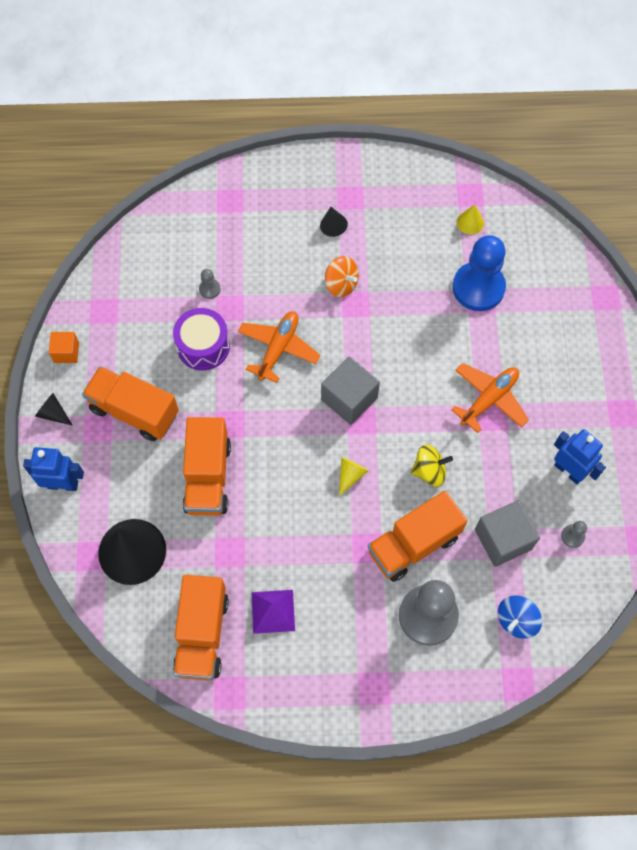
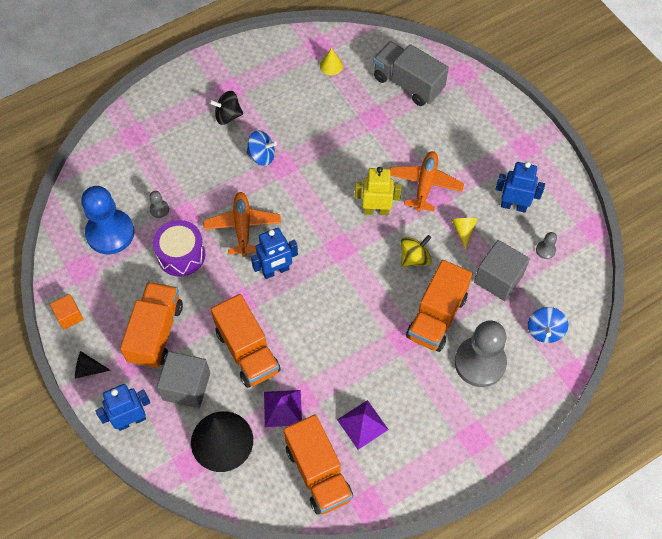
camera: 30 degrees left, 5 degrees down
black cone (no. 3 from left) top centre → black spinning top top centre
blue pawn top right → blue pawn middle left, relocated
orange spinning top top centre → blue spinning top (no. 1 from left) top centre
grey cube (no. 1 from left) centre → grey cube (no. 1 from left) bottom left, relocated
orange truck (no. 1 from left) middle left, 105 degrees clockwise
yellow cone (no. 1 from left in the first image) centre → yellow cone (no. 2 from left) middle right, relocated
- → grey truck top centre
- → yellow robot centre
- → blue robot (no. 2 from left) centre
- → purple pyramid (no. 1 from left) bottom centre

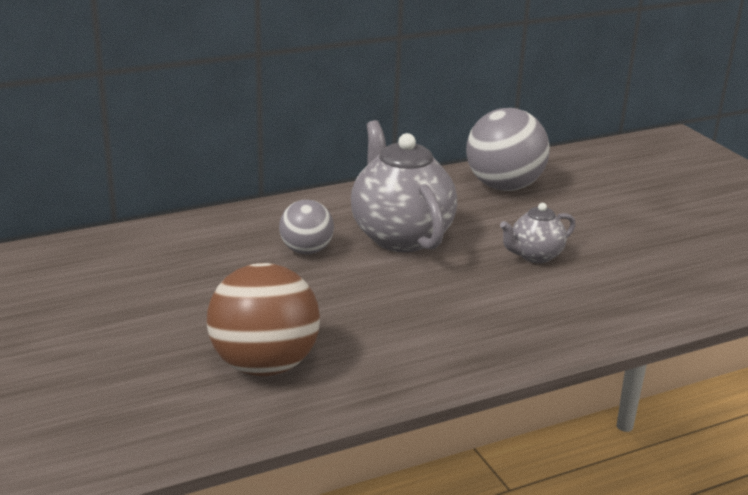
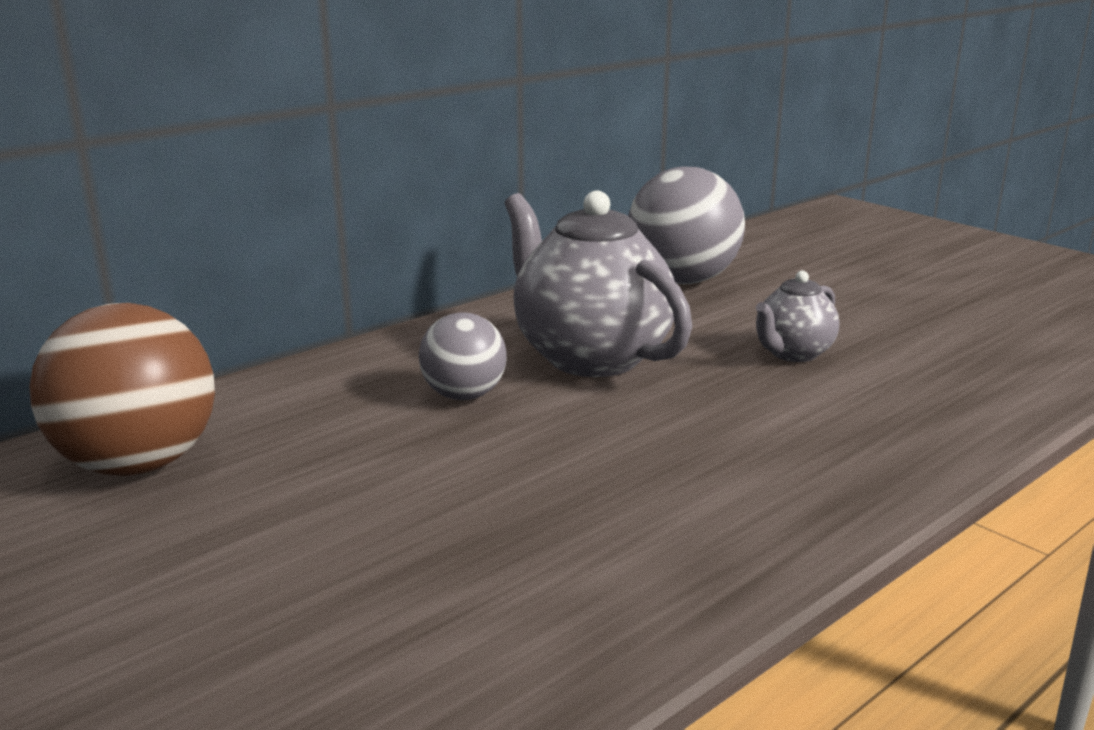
camera: 15 degrees left, 5 degrees down
brown ball centre → brown ball middle left, relocated

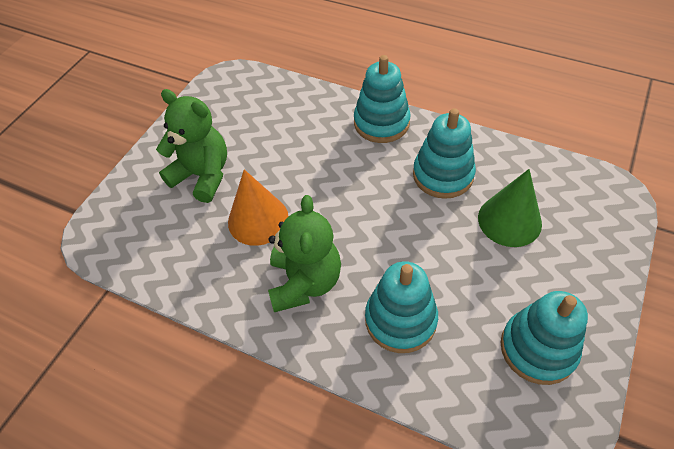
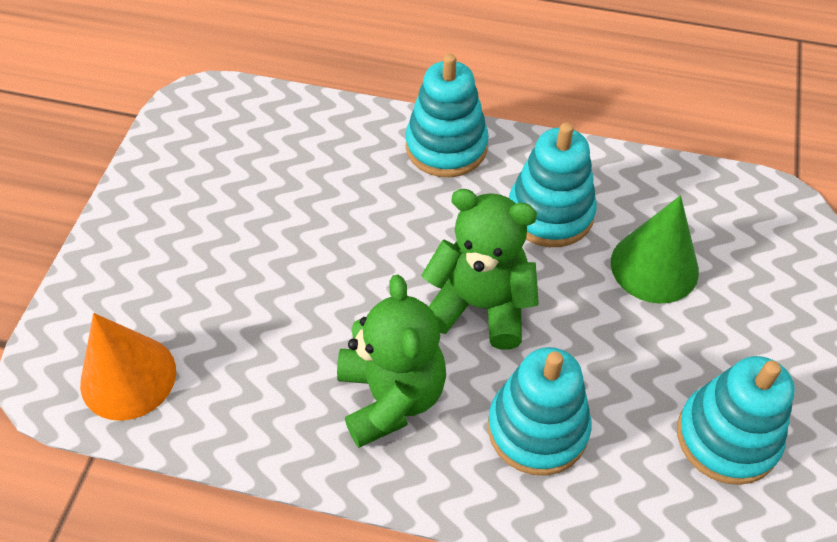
camera: 15 degrees left, 0 degrees up
green teddy bear (no. 1 from left in the first image) top left → green teddy bear (no. 2 from left) centre, relocated
orange cone centre → orange cone bottom left, relocated

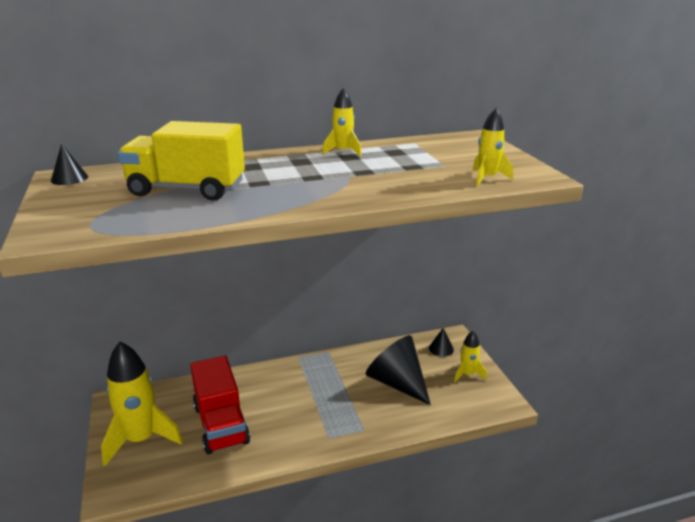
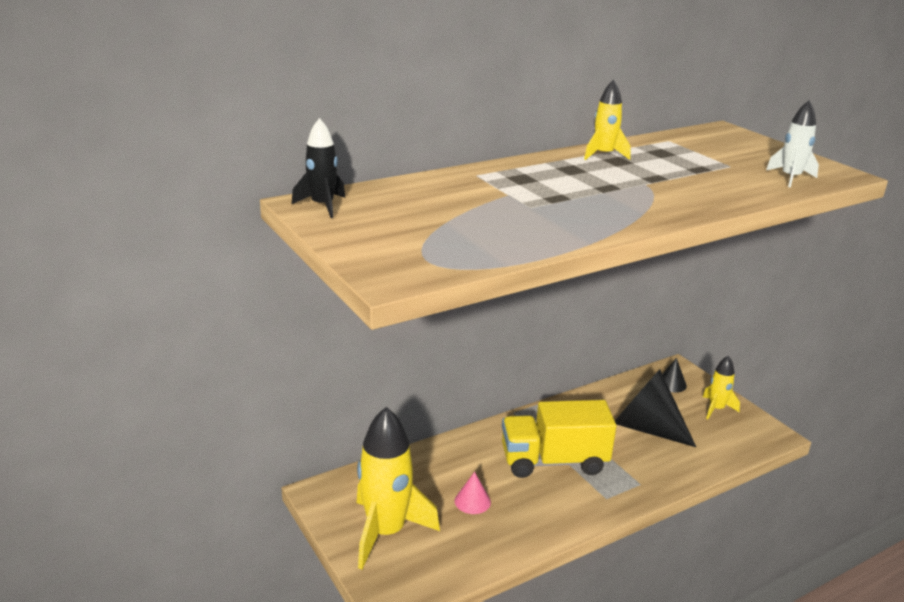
camera: 15 degrees left, 0 degrees up
yellow rocket (no. 4 from left) top right → white rocket top right
yellow truck top left → yellow truck bottom centre, relocated
black cone (no. 1 from left) top left → black rocket top centre
red truck bottom left → pink cone bottom centre

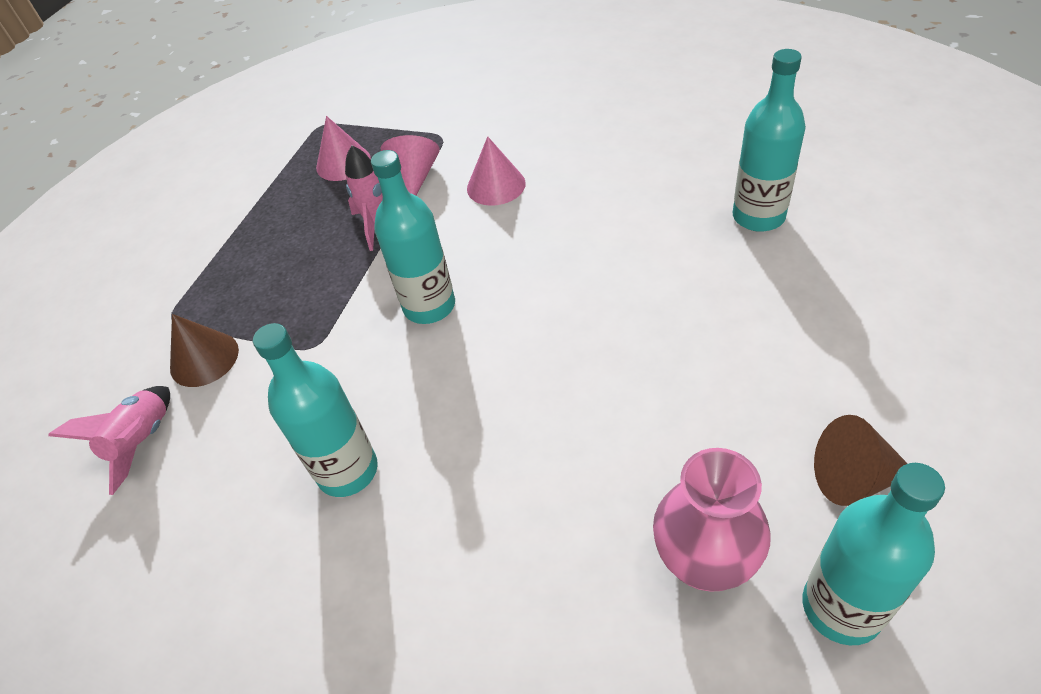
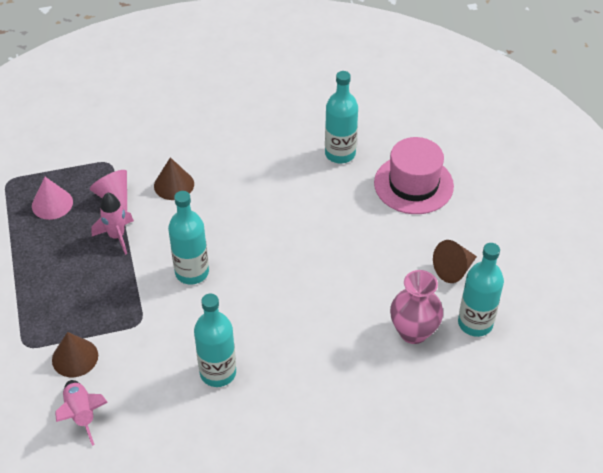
camera: 40 degrees left, 0 degrees up
pink cone (no. 3 from left) top centre → brown cone (no. 2 from left) middle left
- → pink hat middle right

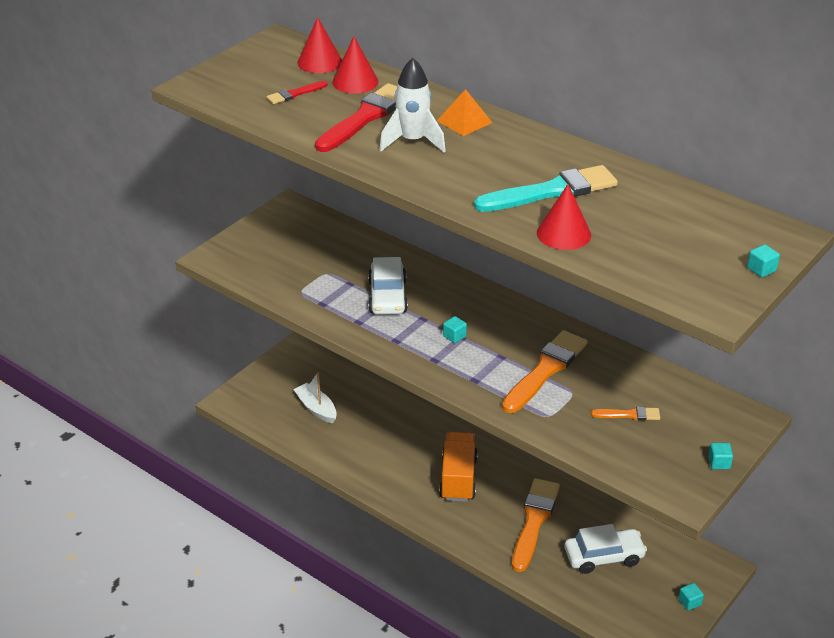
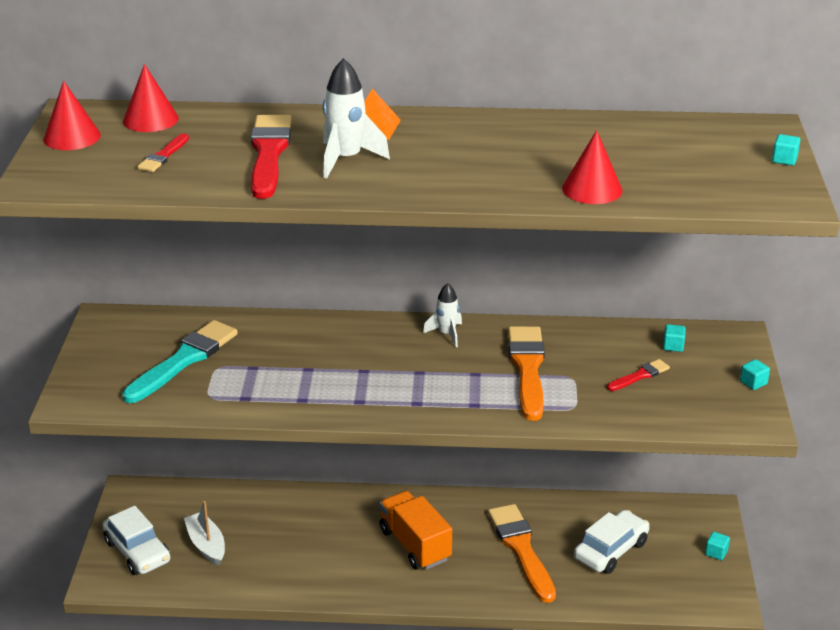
camera: 35 degrees left, 5 degrees down
red cone (no. 2 from left in the first image) top centre → red cone (no. 1 from left) top left, relocated
turquoise brush top centre → turquoise brush middle left, relocated
white car (no. 1 from left) centre → white car (no. 1 from left) bottom left, relocated
turquoise cube (no. 1 from left) centre → turquoise cube (no. 1 from left) middle right, relocated
white boat centre → white boat bottom left, 45 degrees clockwise
orange brush (no. 3 from left) middle right → red brush (no. 3 from left) middle right
- → white rocket (no. 2 from left) centre

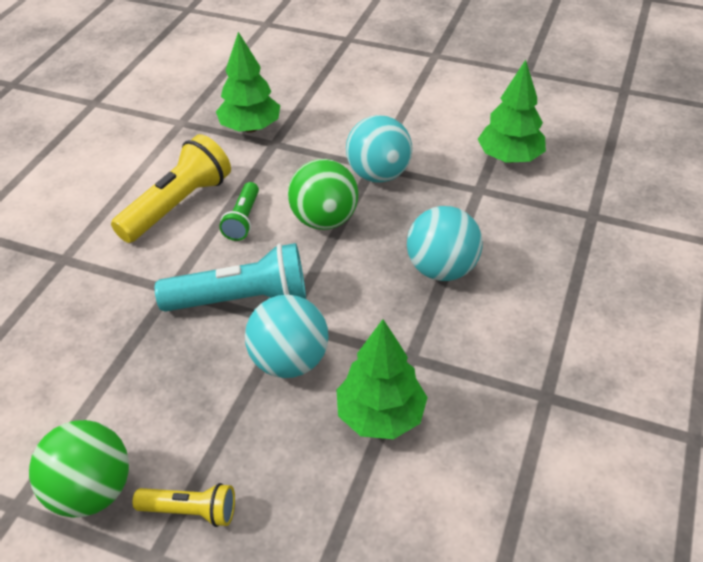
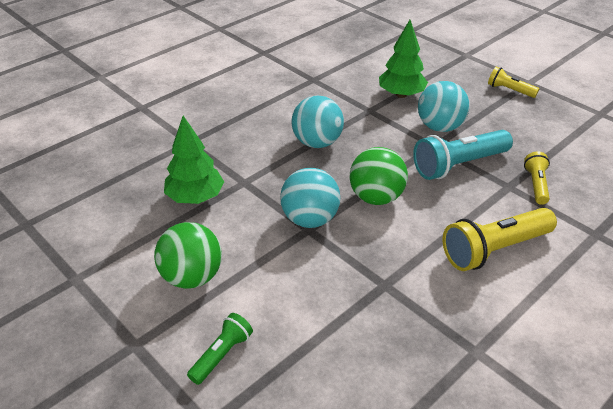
camera: 155 degrees left, 5 degrees down
green tree (no. 1 from left) top centre → -
green flashlight centre → green flashlight bottom centre, relocated
turquoise flashlight middle left → turquoise flashlight middle right, 45 degrees counterclockwise
green ball (no. 1 from left) bottom left → green ball (no. 1 from left) middle left, relocated
- → yellow flashlight (no. 3 from left) middle right

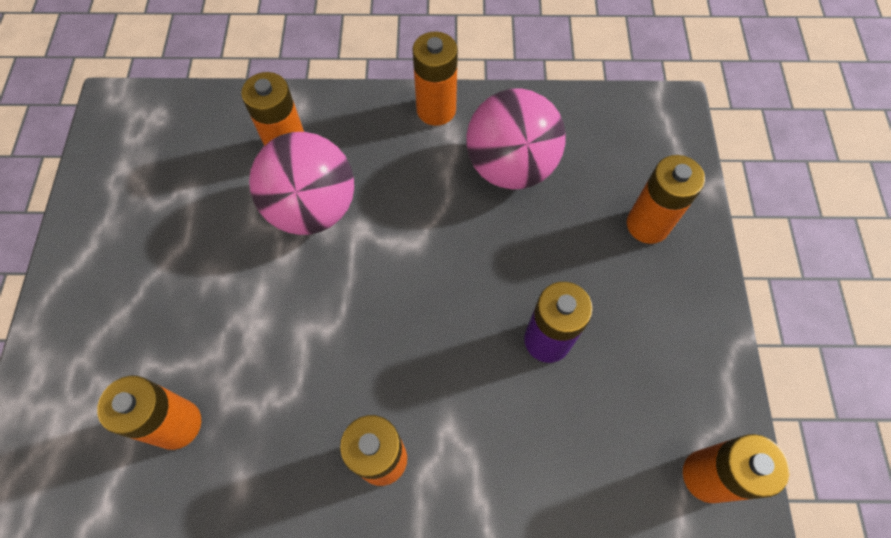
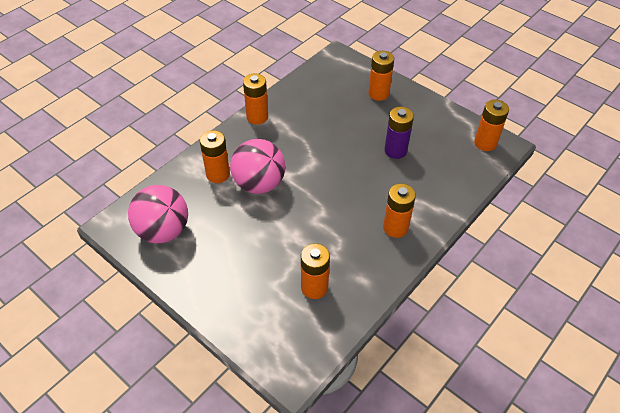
camera: 50 degrees left, 15 degrees down
pink ball (no. 2 from left in the first image) top centre → pink ball (no. 1 from left) middle left, relocated

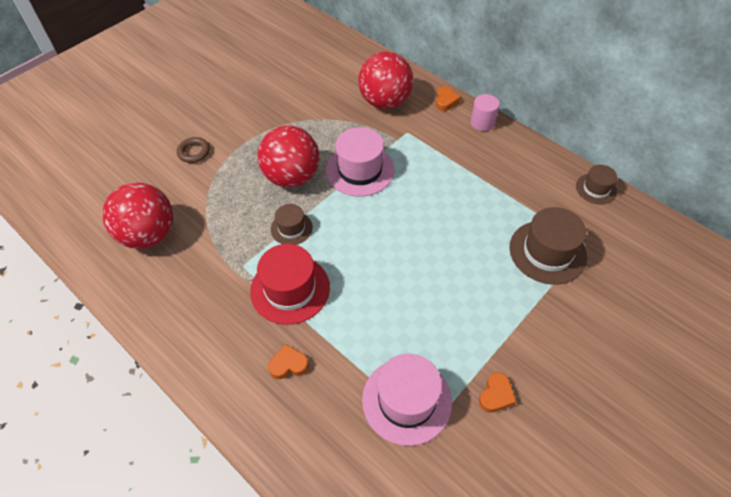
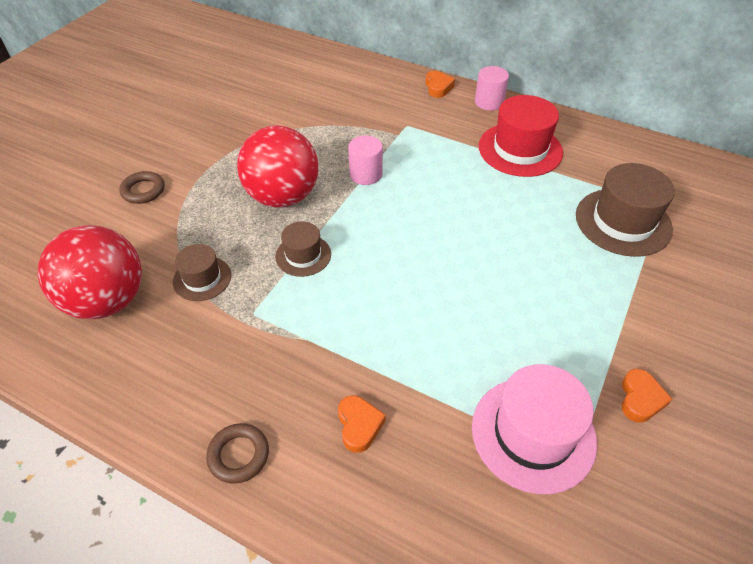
camera: 15 degrees left, 5 degrees down
red ball (no. 3 from left) top centre → -
pink hat (no. 1 from left) top centre → pink cylinder (no. 1 from left) top centre
brown hat (no. 3 from left in the first image) middle right → brown hat (no. 1 from left) middle left, relocated
red hat centre → red hat top right, relocated
orange heart (no. 1 from left) bottom centre, 105 degrees clockwise
- → brown ring (no. 2 from left) bottom left

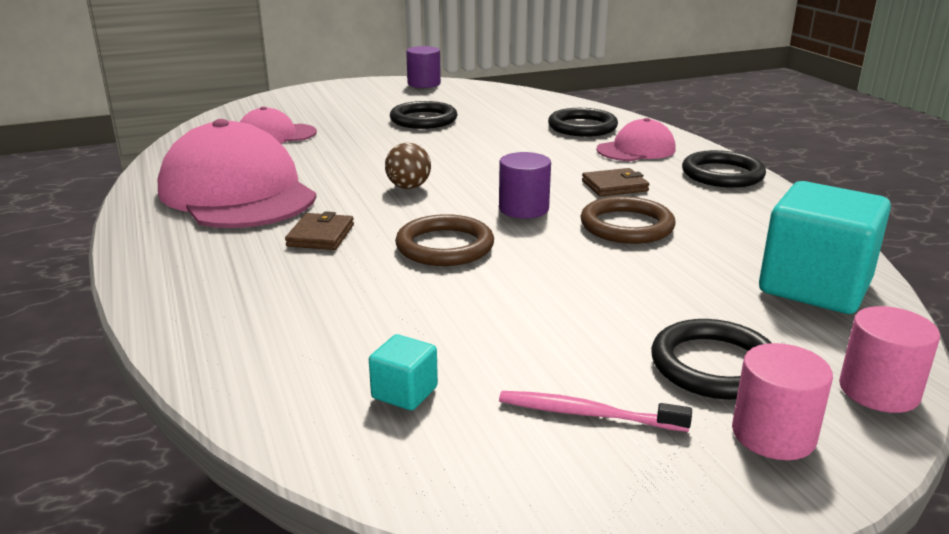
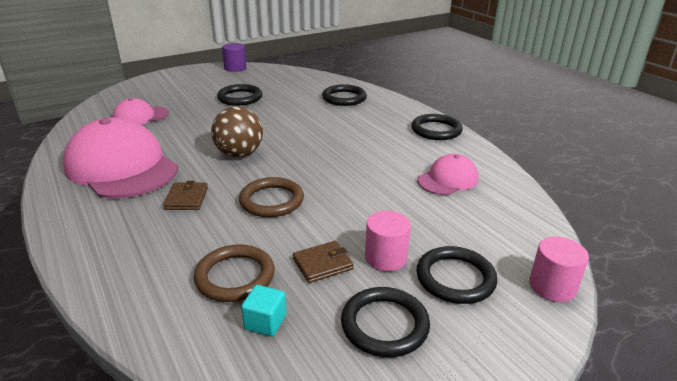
camera: 10 degrees left, 5 degrees up
pink cap (no. 3 from left) top right → pink cap (no. 3 from left) centre, relocated
brown ball top centre → brown ball centre, x1.64
purple cylinder (no. 2 from left) centre → -
brown wallet (no. 2 from left) centre → brown wallet (no. 2 from left) bottom centre, relocated
turquoise cube (no. 2 from left) middle right → -
brown ring (no. 2 from left in the first image) centre → brown ring (no. 1 from left) bottom centre, relocated
pink cylinder (no. 1 from left) bottom right → pink cylinder (no. 1 from left) centre, relocated
pink toothbrush bottom centre → black ring (no. 3 from left) bottom centre

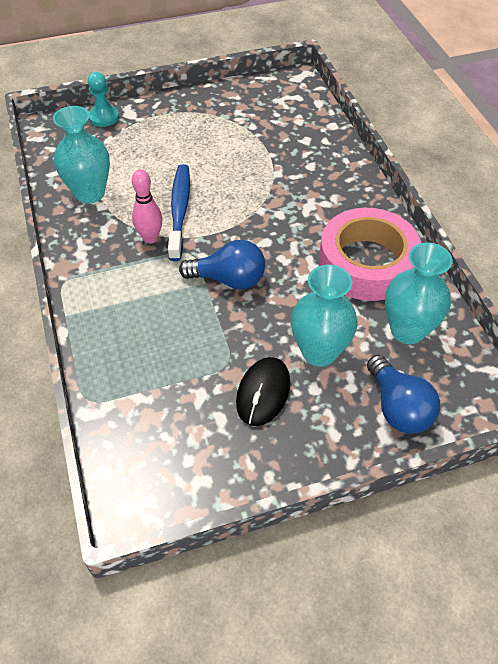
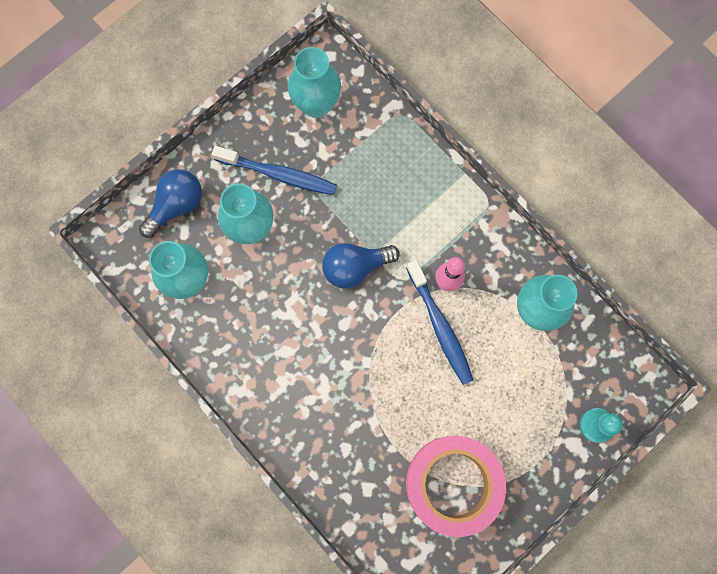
camera: 155 degrees right, 25 degrees up
pink tape middle right → pink tape bottom centre, relocated
blue light bulb (no. 2 from left in the first image) middle right → blue light bulb (no. 1 from left) middle left, 90 degrees clockwise
black mouse centre → blue toothbrush (no. 1 from left) top centre
- → turquoise vase (no. 3 from left) top centre

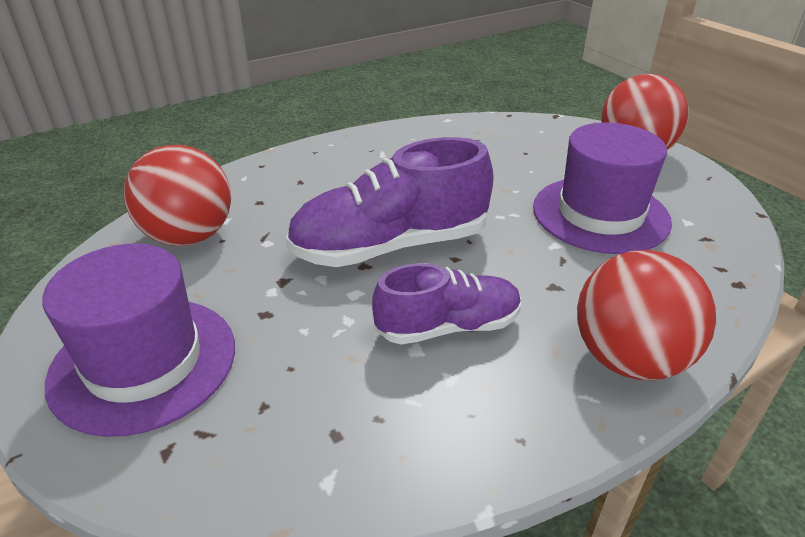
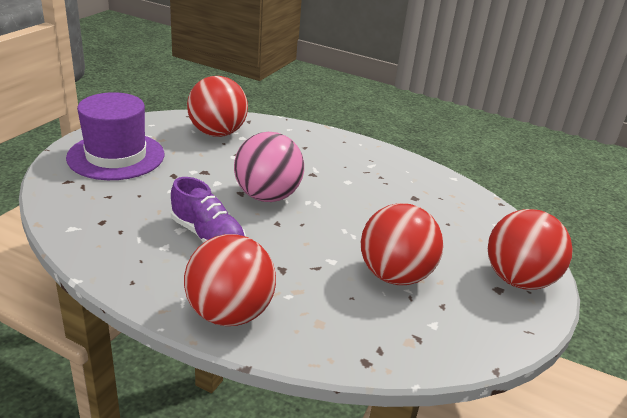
camera: 55 degrees right, 5 degrees down
purple hat (no. 2 from left) middle right → red ball (no. 3 from left) centre
purple shoe (no. 1 from left) centre → pink ball centre

